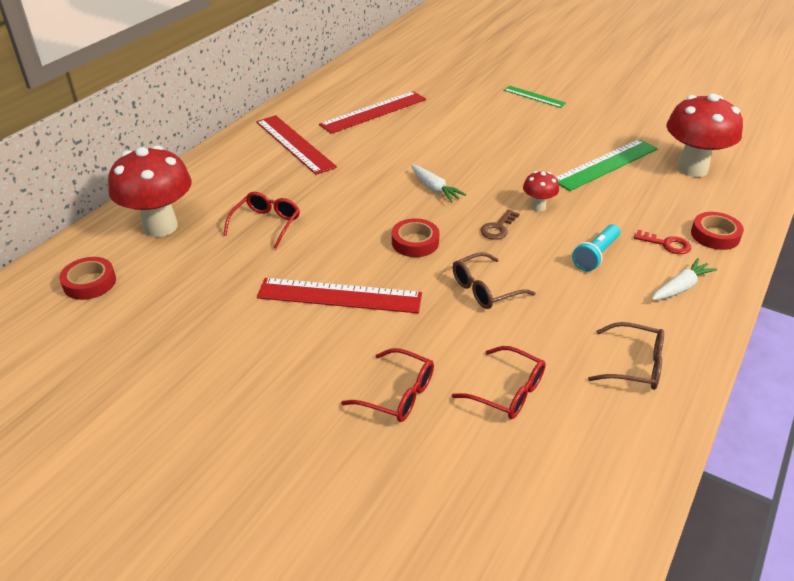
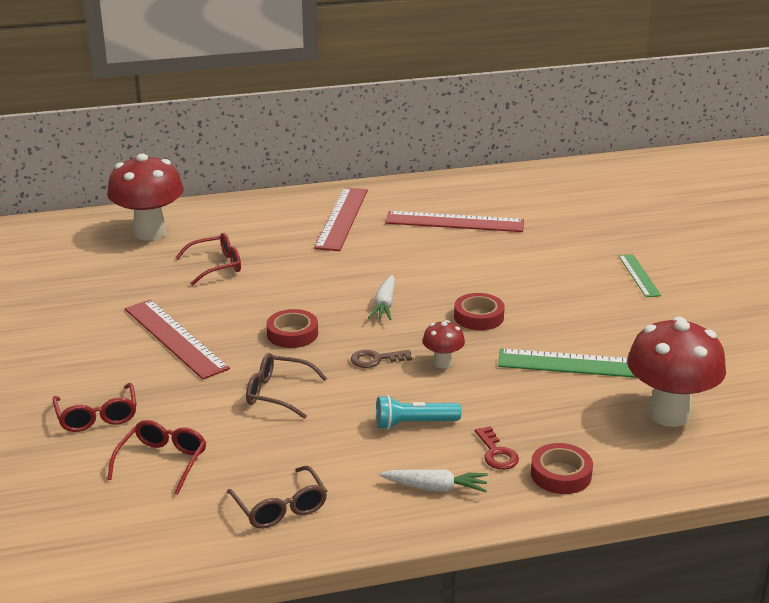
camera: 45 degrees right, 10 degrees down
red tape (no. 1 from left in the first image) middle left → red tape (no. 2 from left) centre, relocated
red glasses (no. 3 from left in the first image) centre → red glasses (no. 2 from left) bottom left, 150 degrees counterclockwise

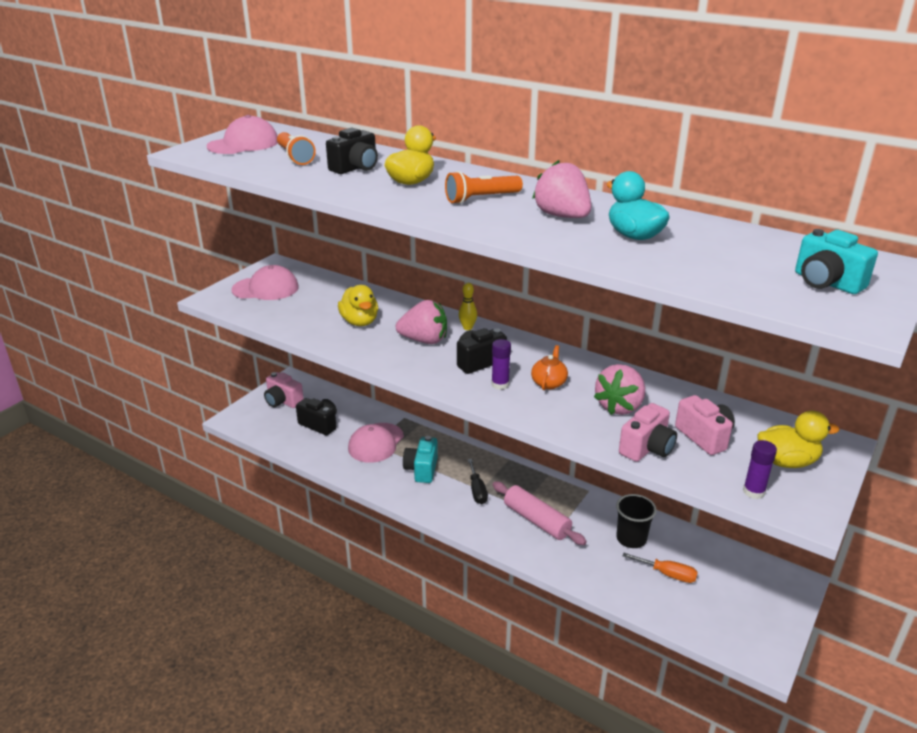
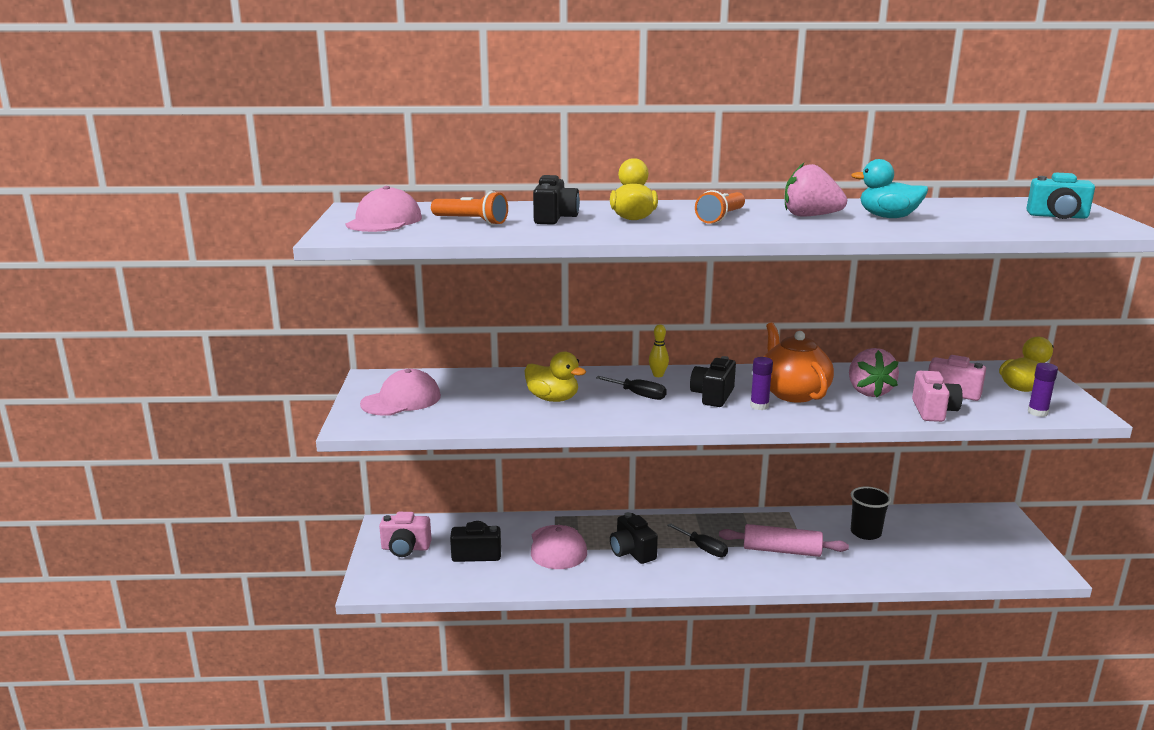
camera: 35 degrees left, 10 degrees down
pink strawberry (no. 1 from left) centre → black screwdriver (no. 1 from left) centre
orange teapot centre → orange teapot middle right, x1.95
turquoise camera (no. 1 from left) centre → black camera (no. 3 from left) bottom centre
orange screwdriver bottom right → -

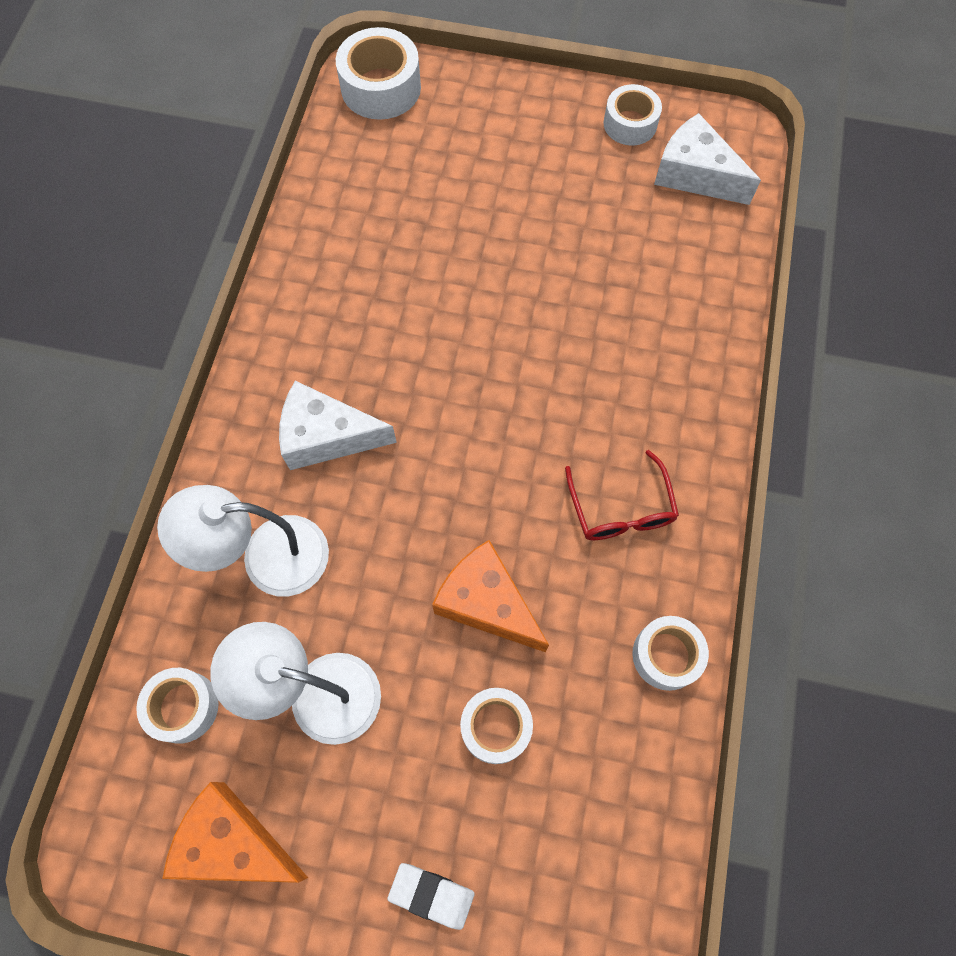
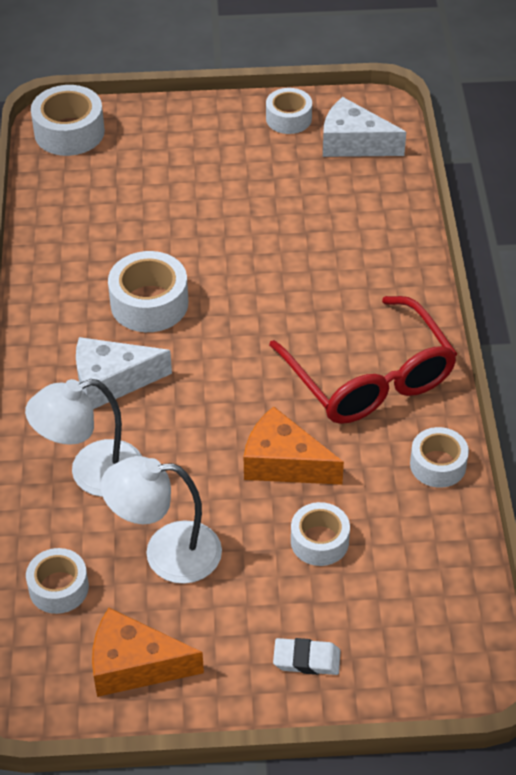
camera: 15 degrees left, 20 degrees down
red glasses centre → red glasses middle right, x1.88
- → white tape (no. 3 from left) middle left

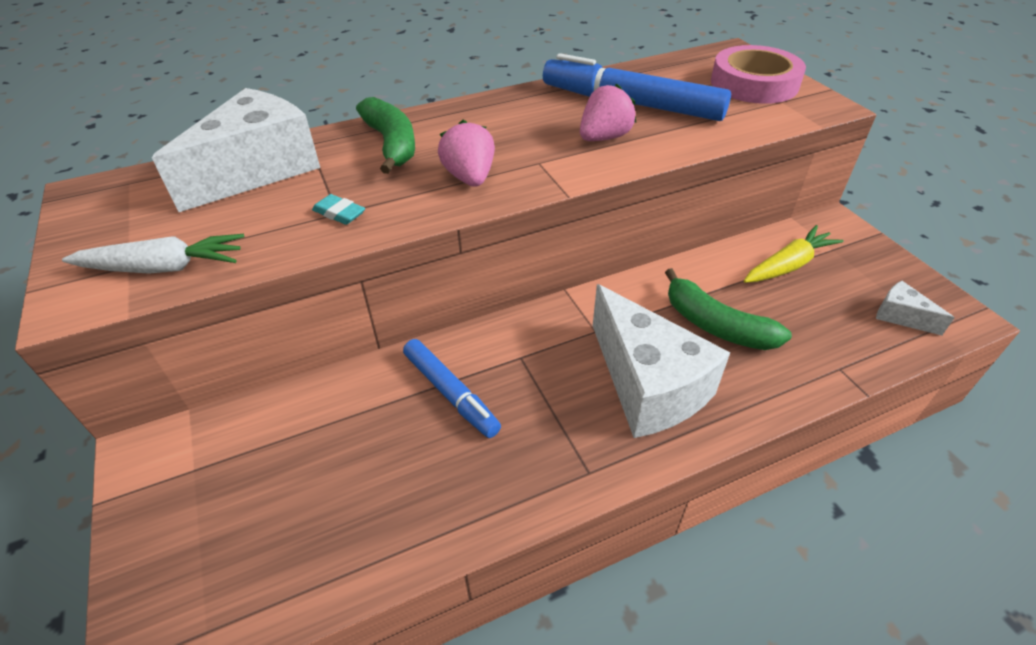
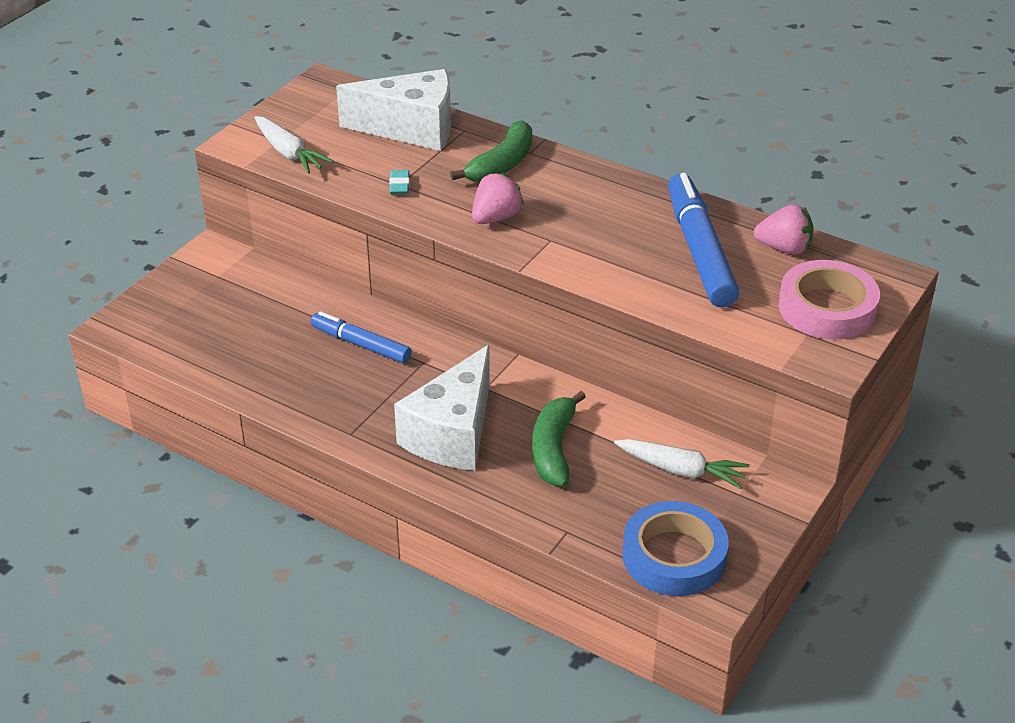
camera: 55 degrees right, 5 degrees down
pink strawberry (no. 2 from left) top centre → pink strawberry (no. 2 from left) top right, relocated
yellow carrot middle right → white carrot (no. 2 from left) middle right
white cheese (no. 3 from left) middle right → blue tape bottom centre
blue marker (no. 1 from left) centre, 105 degrees clockwise

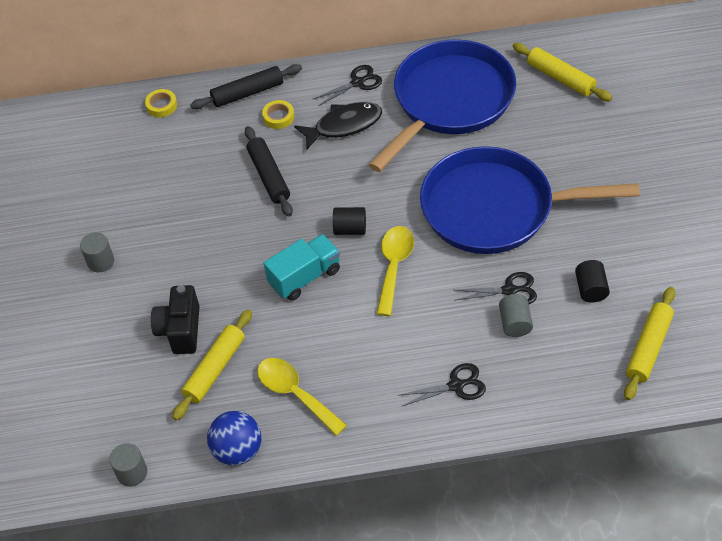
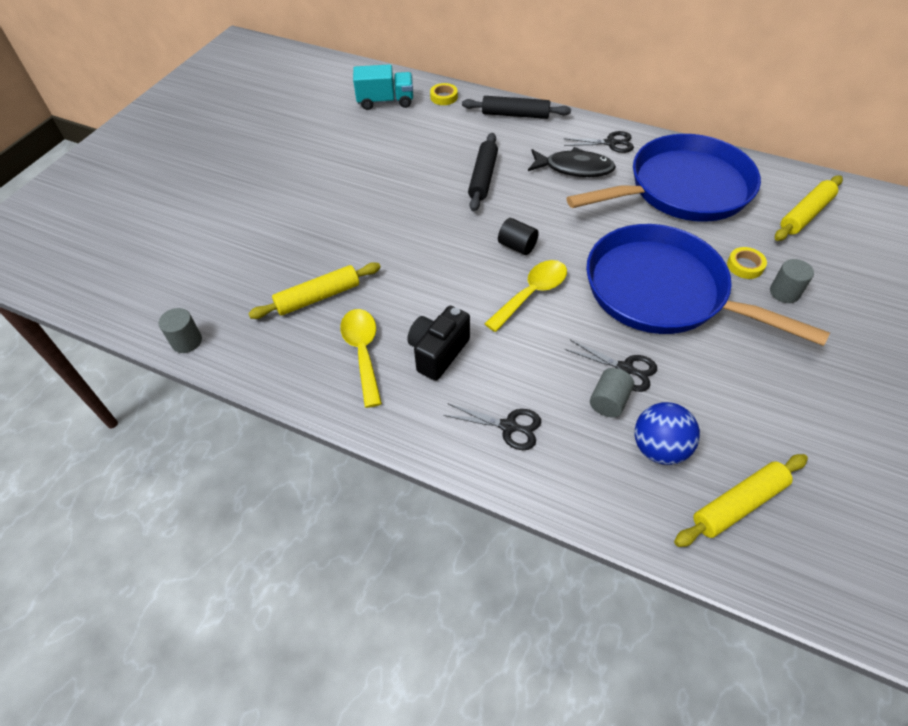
camera: 30 degrees right, 0 degrees up
yellow rolling pin (no. 2 from left in the first image) top right → yellow rolling pin (no. 3 from left) top right, 60 degrees clockwise
yellow tape (no. 2 from left) top centre → yellow tape (no. 2 from left) middle right, relocated
grey cylinder (no. 1 from left in the first image) middle left → grey cylinder (no. 3 from left) middle right, relocated
turquoise truck centre → turquoise truck top centre, relocated
black cylinder (no. 2 from left) middle right → -
black camera middle left → black camera centre, relocated
blue ball bottom left → blue ball middle right, relocated

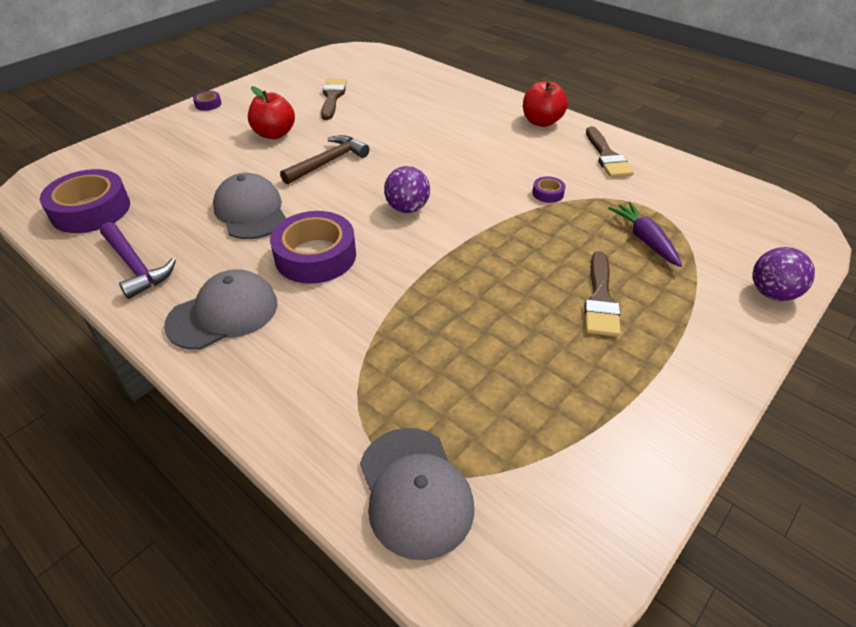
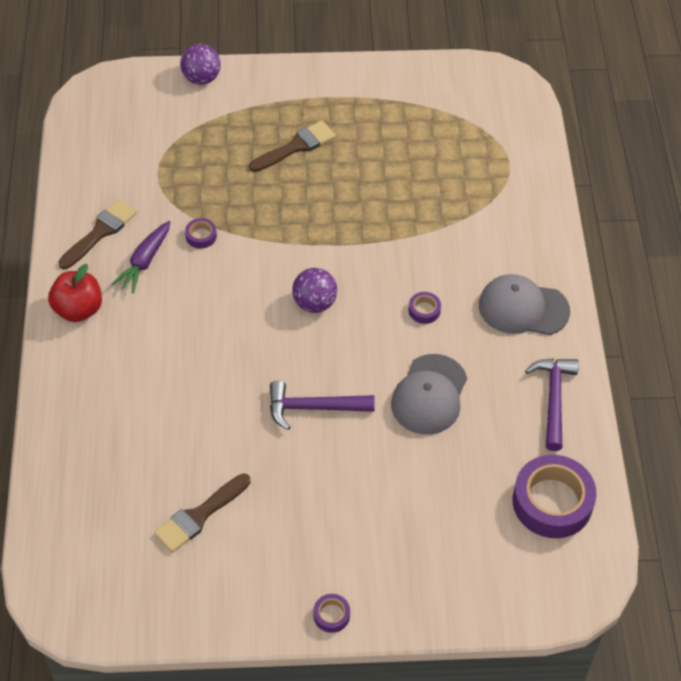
camera: 135 degrees left, 10 degrees up
red apple (no. 1 from left) top left → -
brown hammer top centre → purple hammer (no. 1 from left) centre
purple carrot middle right → purple carrot middle left, relocated
purple tape (no. 3 from left) centre, x0.44
grey cap (no. 3 from left) bottom centre → -

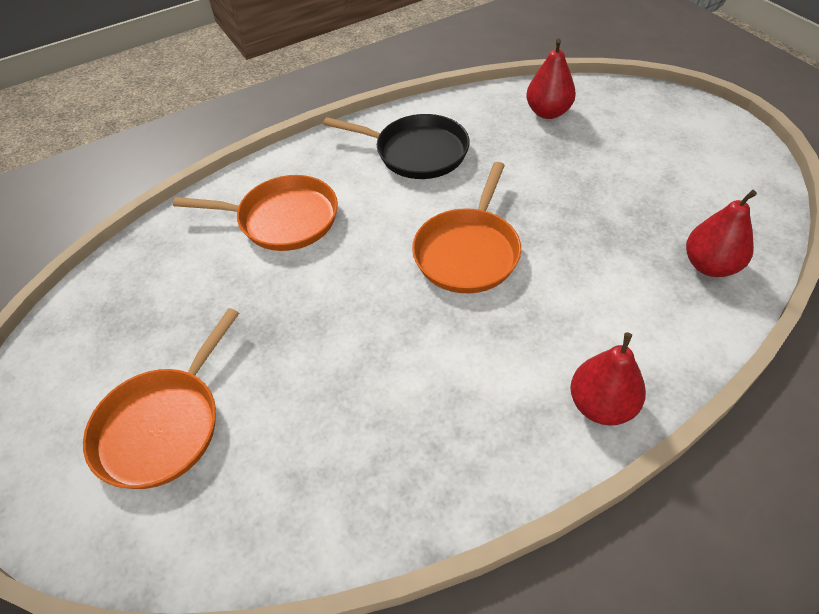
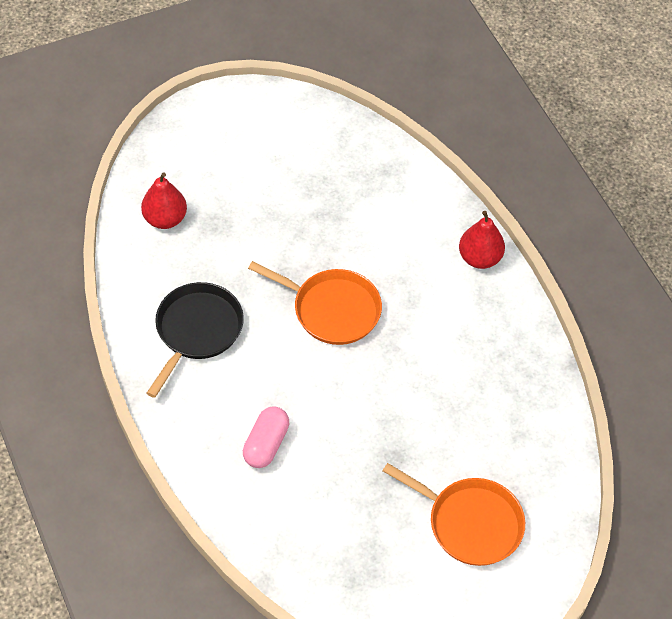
camera: 90 degrees left, 5 degrees up
orange pan (no. 2 from left) middle left → pink capsule bottom centre
red pear (no. 3 from left) middle right → -

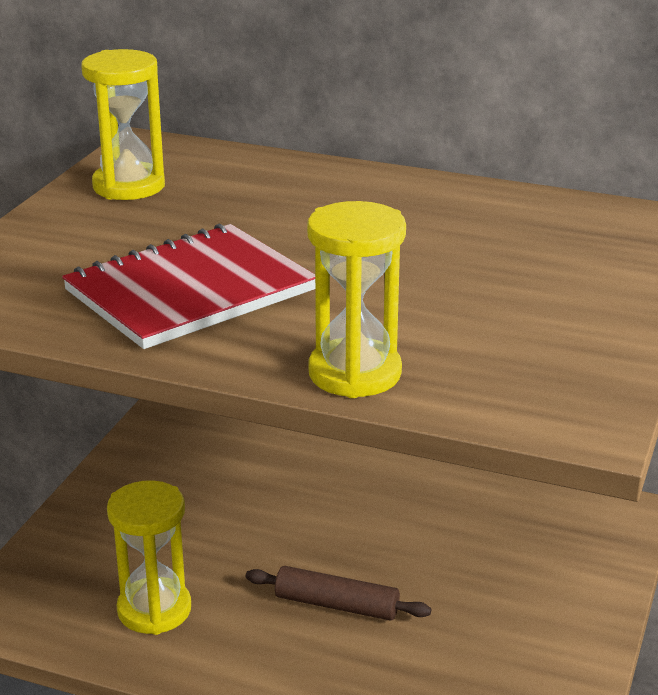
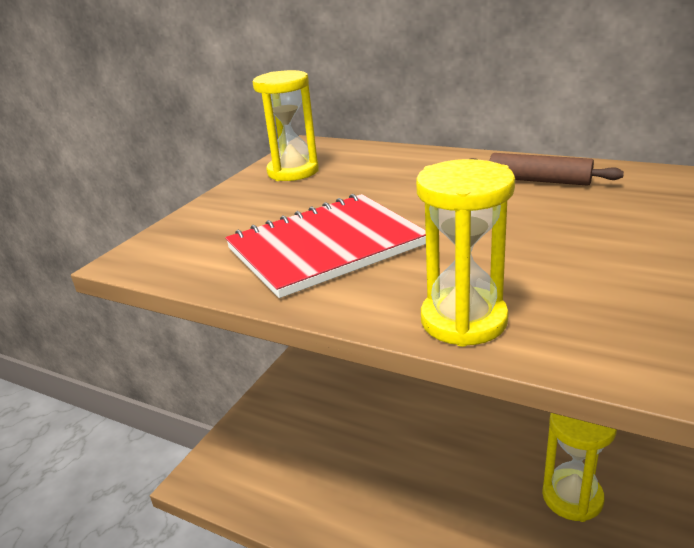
camera: 10 degrees right, 0 degrees up
yellow hourglass (no. 2 from left in the first image) bottom left → yellow hourglass (no. 3 from left) bottom right, relocated
brown rolling pin bottom centre → brown rolling pin top right, relocated

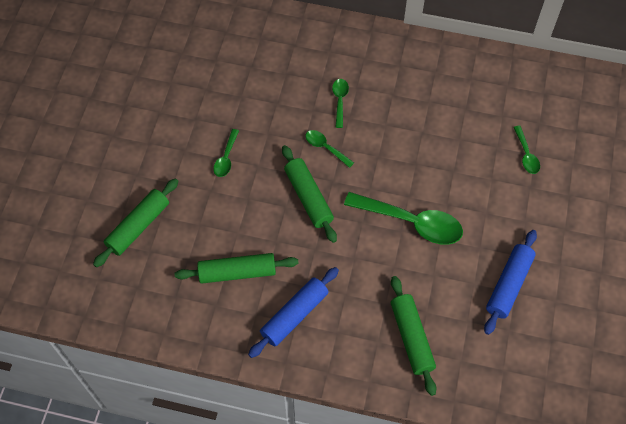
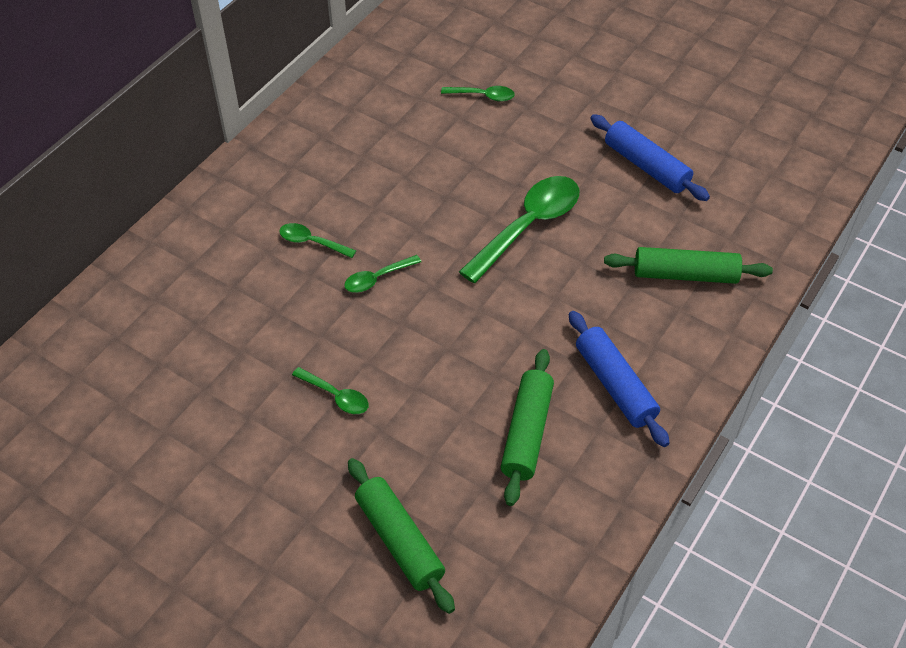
camera: 70 degrees left, 10 degrees down
green rolling pin (no. 3 from left) centre → -

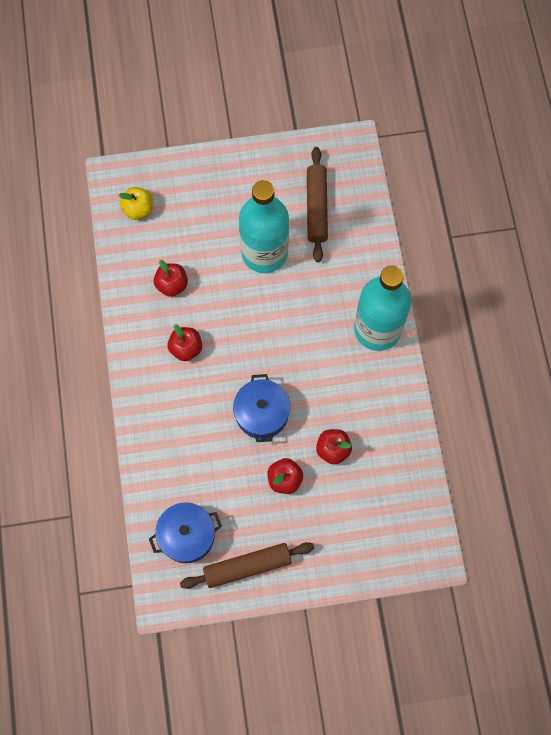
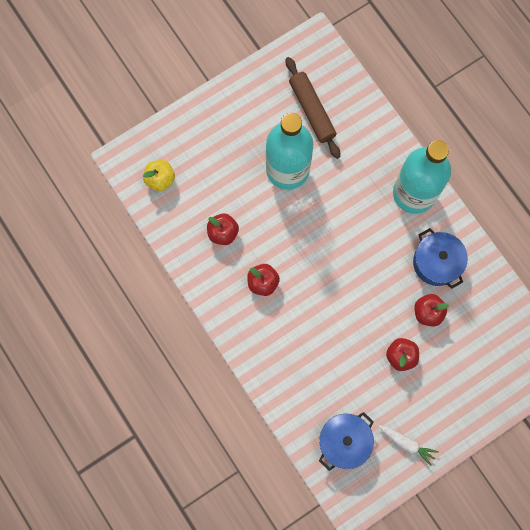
camera: 25 degrees left, 5 degrees up
blue pot (no. 2 from left) centre → blue pot (no. 2 from left) middle right, relocated
brown rolling pin (no. 1 from left) bottom centre → white carrot bottom right

